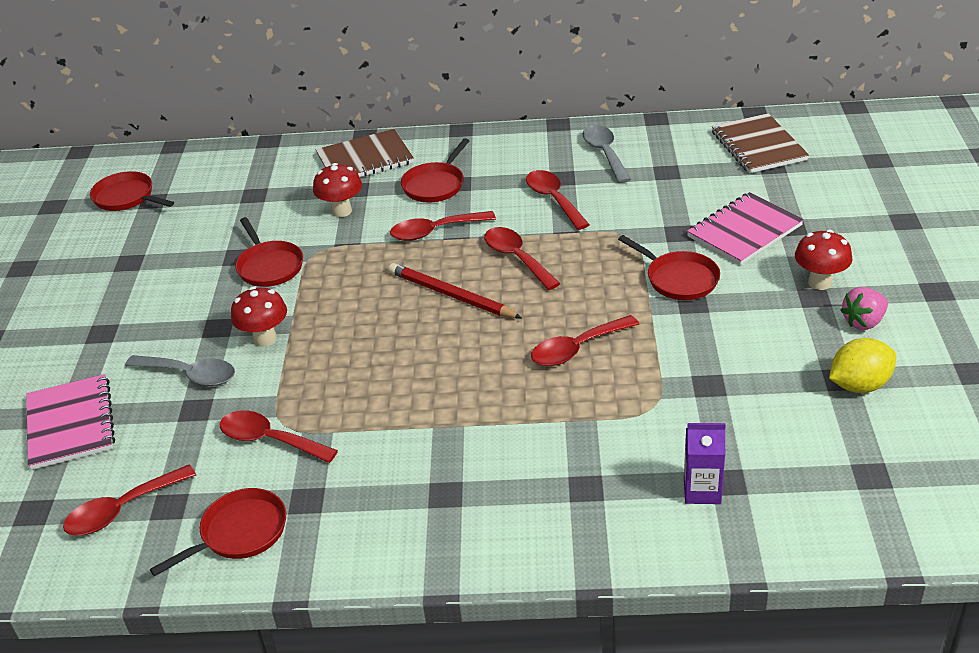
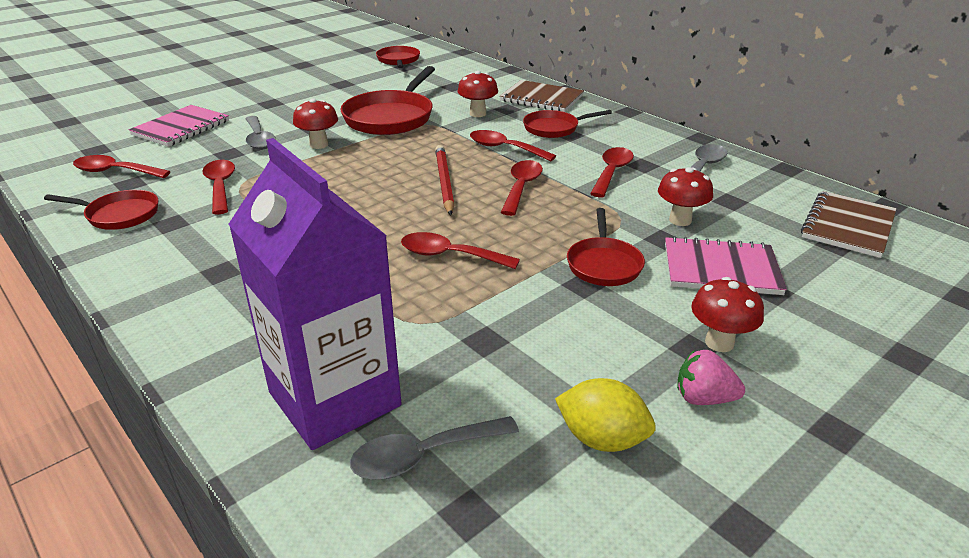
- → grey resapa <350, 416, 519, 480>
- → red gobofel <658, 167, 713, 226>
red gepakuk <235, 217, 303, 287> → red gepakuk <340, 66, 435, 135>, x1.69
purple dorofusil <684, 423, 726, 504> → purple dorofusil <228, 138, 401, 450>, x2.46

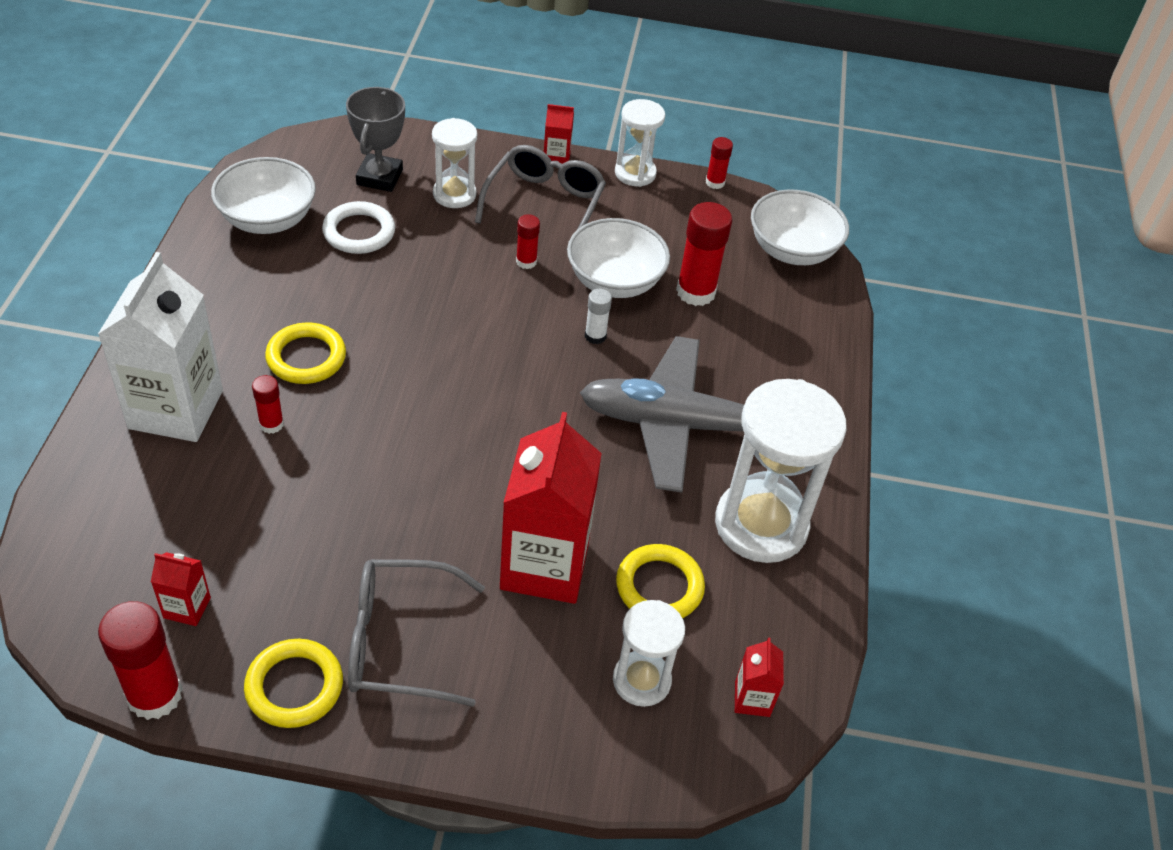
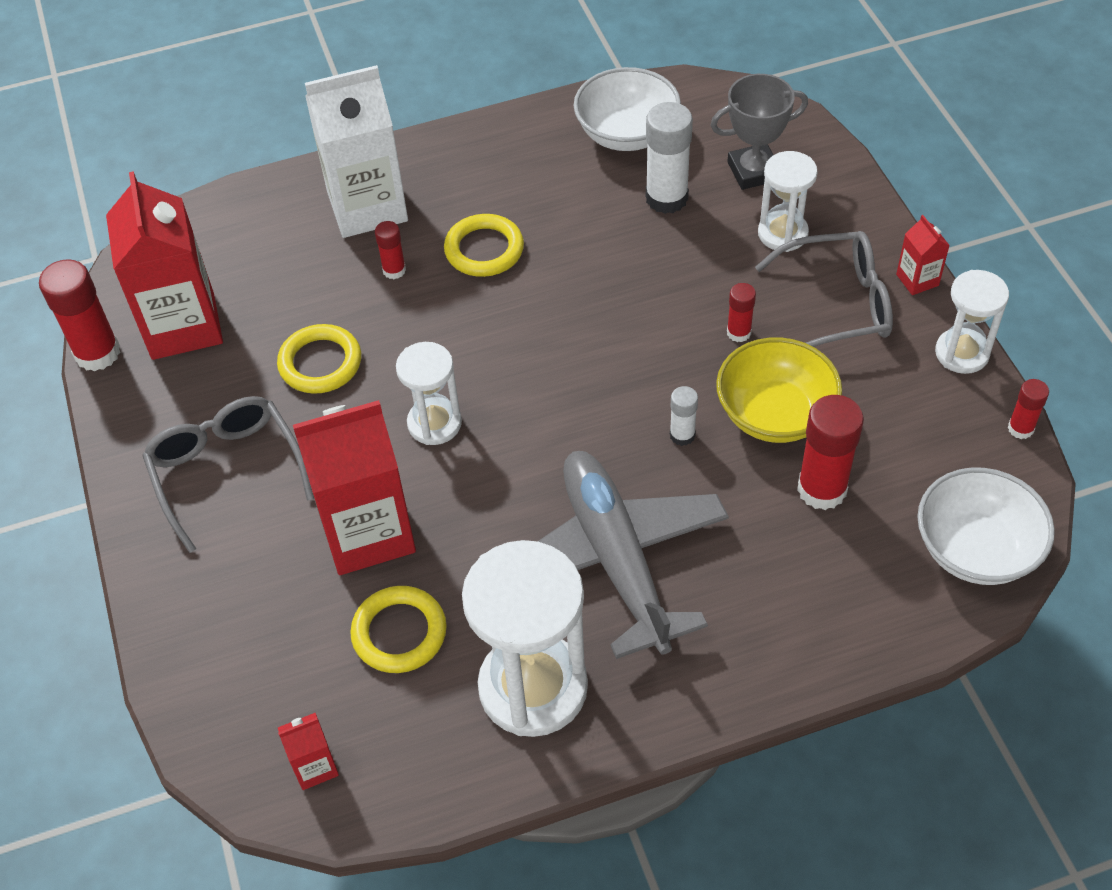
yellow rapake <244, 639, 343, 728> → yellow rapake <277, 324, 361, 394>, move
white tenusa <613, 600, 685, 707> → white tenusa <396, 342, 462, 445>, move
white rapake <322, 201, 395, 254> → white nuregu <646, 102, 693, 214>
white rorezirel <567, 218, 670, 298> → yellow rorezirel <716, 337, 842, 443>
red dorofusil <151, 552, 211, 626> → red dorofusil <106, 171, 223, 360>, x2.29

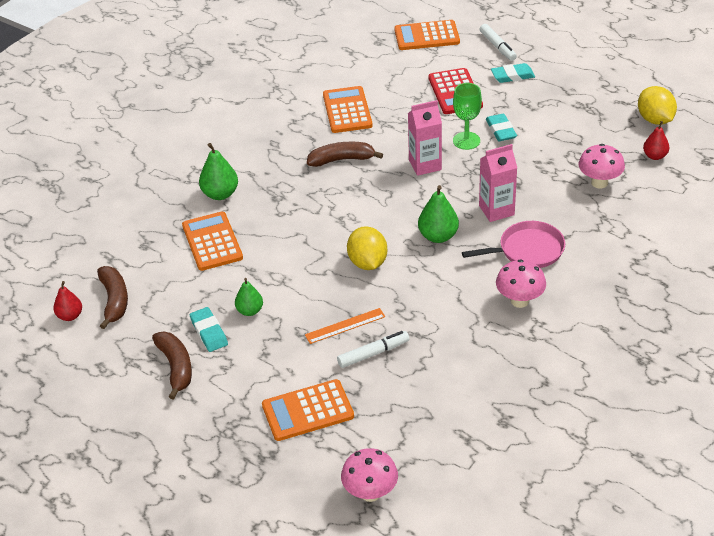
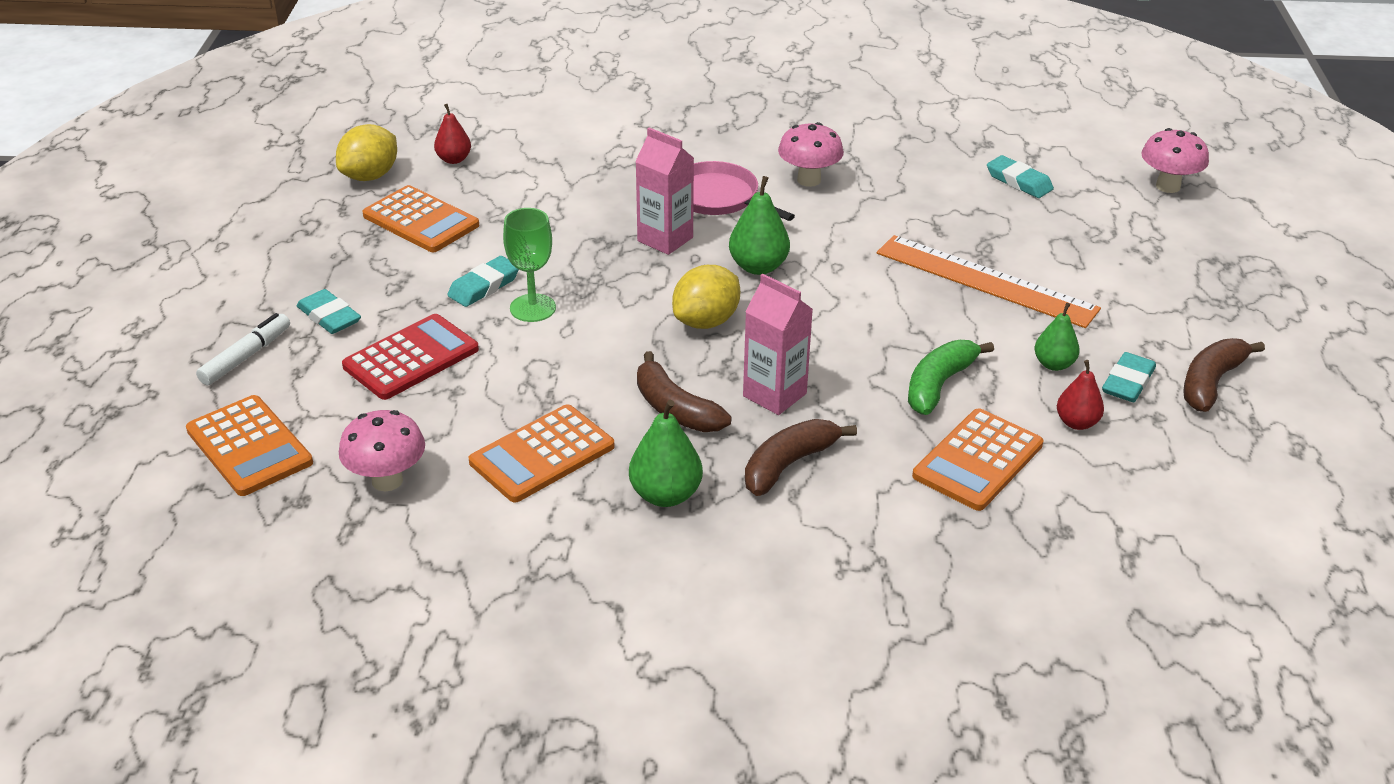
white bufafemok <337, 331, 409, 368> → -
- → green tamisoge <908, 340, 994, 415>
- → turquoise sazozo <987, 155, 1054, 198>
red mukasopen <53, 281, 82, 321> → red mukasopen <1057, 360, 1104, 430>, move
brown tamisoge <97, 266, 128, 329> → brown tamisoge <745, 419, 857, 496>, move
green mukasopen <199, 143, 238, 200> → green mukasopen <629, 400, 703, 507>, move
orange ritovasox <262, 379, 354, 441> → orange ritovasox <362, 185, 479, 252>, move
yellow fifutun <347, 226, 387, 270> → yellow fifutun <672, 265, 740, 329>, move
pink dorofusil <408, 100, 442, 176> → pink dorofusil <743, 274, 813, 415>, move
pink gobofel <579, 144, 625, 189> → pink gobofel <339, 410, 425, 491>, move
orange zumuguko <305, 308, 385, 344> → orange zumuguko <877, 235, 1101, 328>, x1.95

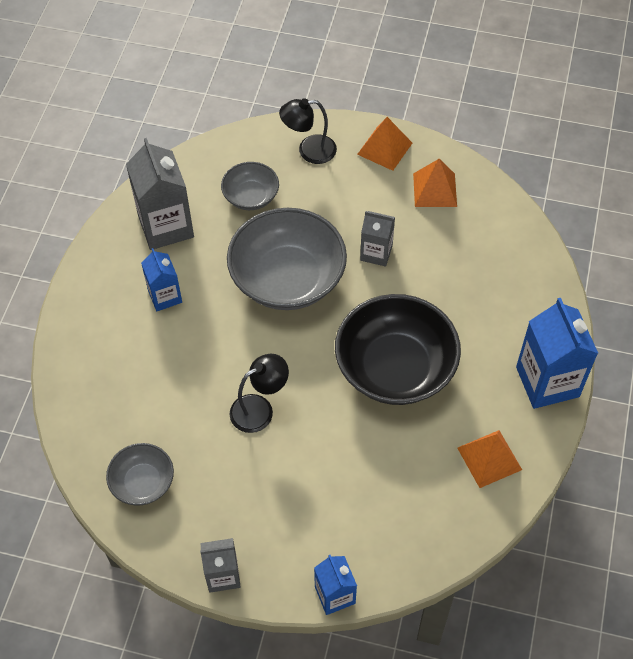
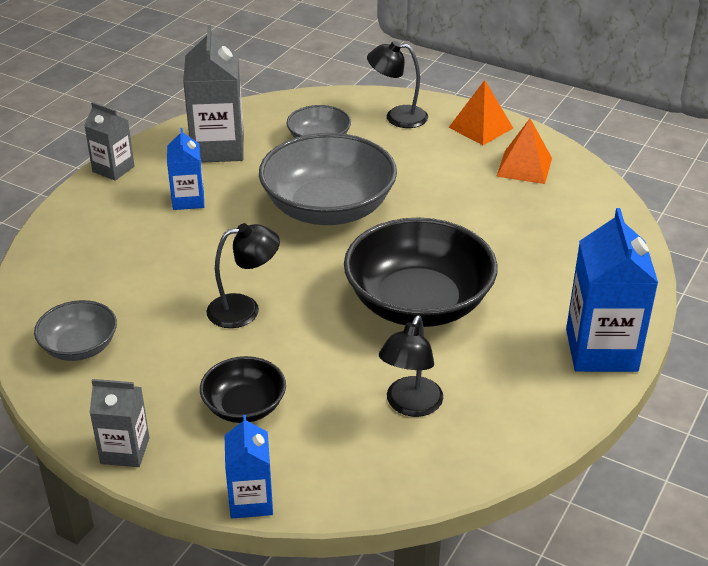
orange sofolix <457, 430, 522, 488> → -
- → black rorezirel <200, 356, 286, 423>
- → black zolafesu <379, 315, 443, 417>
grey dorofusil <360, 211, 395, 267> → grey dorofusil <84, 102, 135, 181>, move

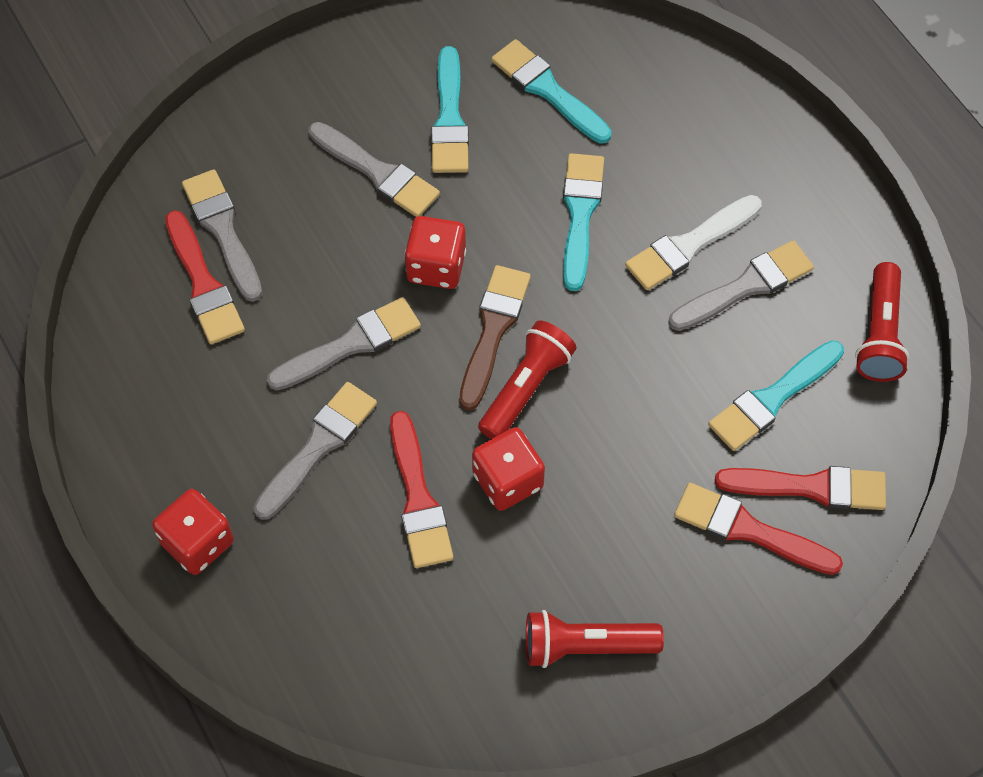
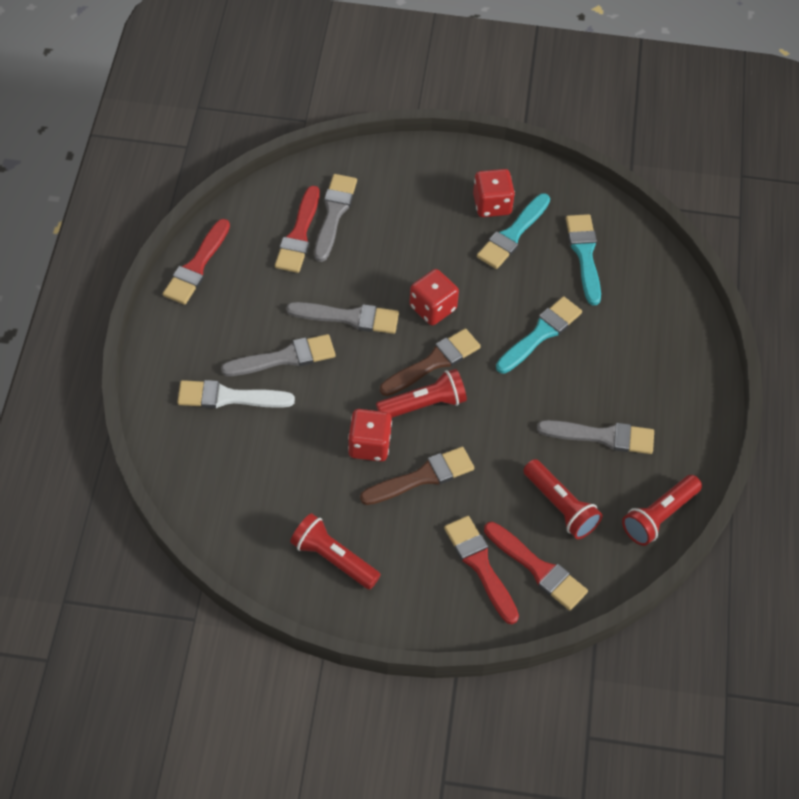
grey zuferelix <309, 122, 440, 217> → -
- → brown zuferelix <360, 446, 474, 505>
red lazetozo <152, 489, 234, 575> → red lazetozo <473, 169, 515, 217>, move
red zuferelix <390, 411, 453, 568> → red zuferelix <163, 219, 230, 305>, move
white zuferelix <625, 195, 762, 290> → white zuferelix <177, 380, 295, 408>, move
turquoise zuferelix <708, 340, 844, 451> → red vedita <523, 459, 602, 539>

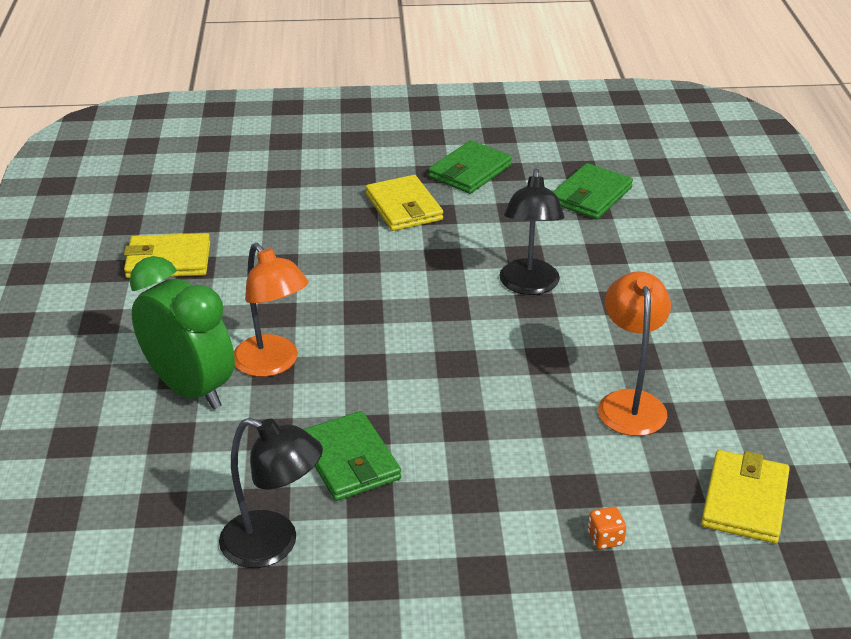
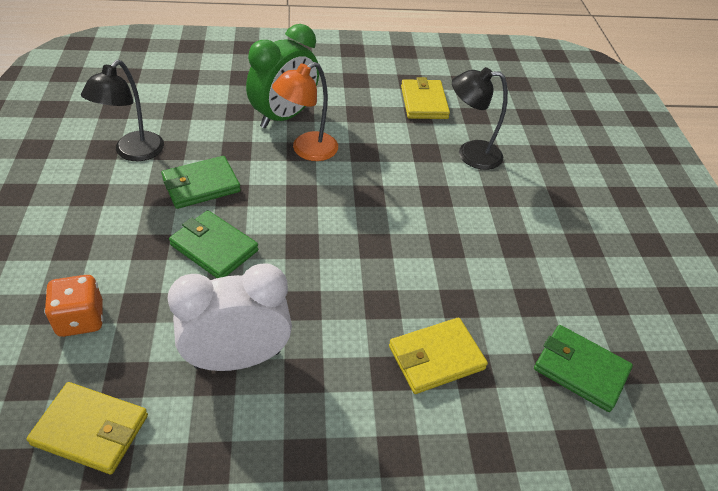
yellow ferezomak <366, 175, 443, 231> → yellow ferezomak <389, 318, 488, 394>, move
green ferezomak <428, 140, 512, 194> → green ferezomak <169, 210, 259, 278>, move
black zolafesu <500, 169, 564, 295> → black zolafesu <452, 67, 508, 170>, move
orange zolafesu <598, 271, 671, 436> → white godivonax <167, 263, 292, 371>
orange lazetozo <588, 507, 626, 549> → orange lazetozo <44, 275, 103, 337>, x1.86

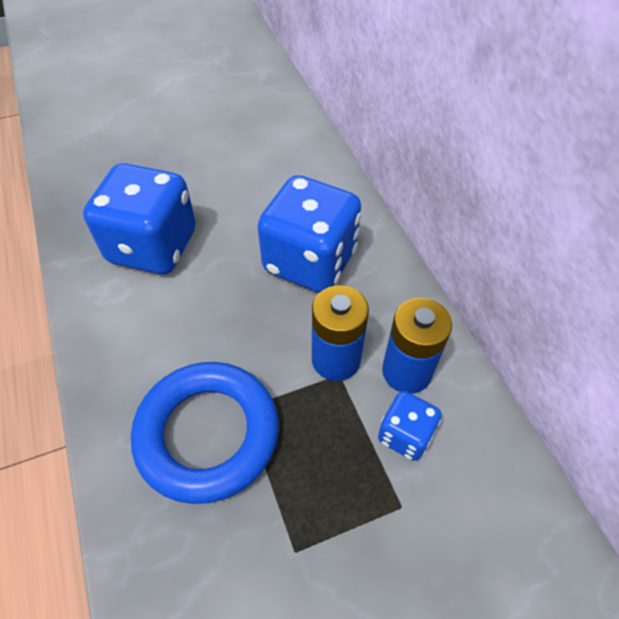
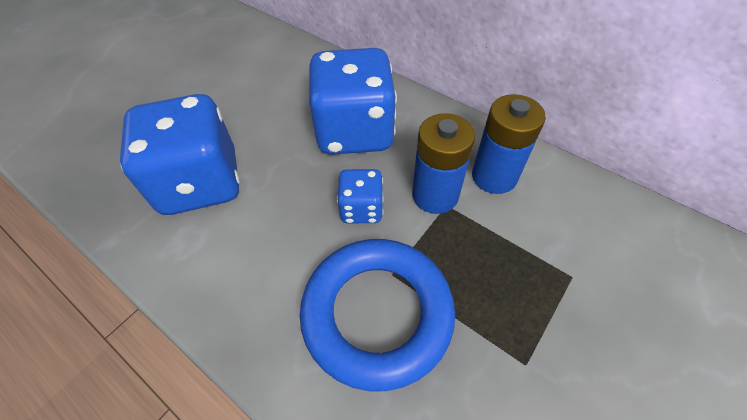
blue lazetozo <378, 391, 441, 461> → blue lazetozo <337, 169, 384, 223>, move

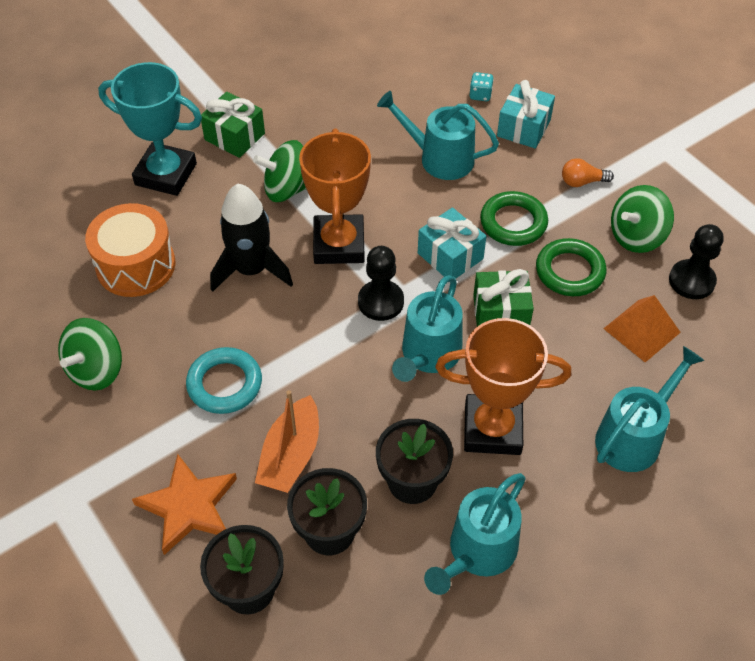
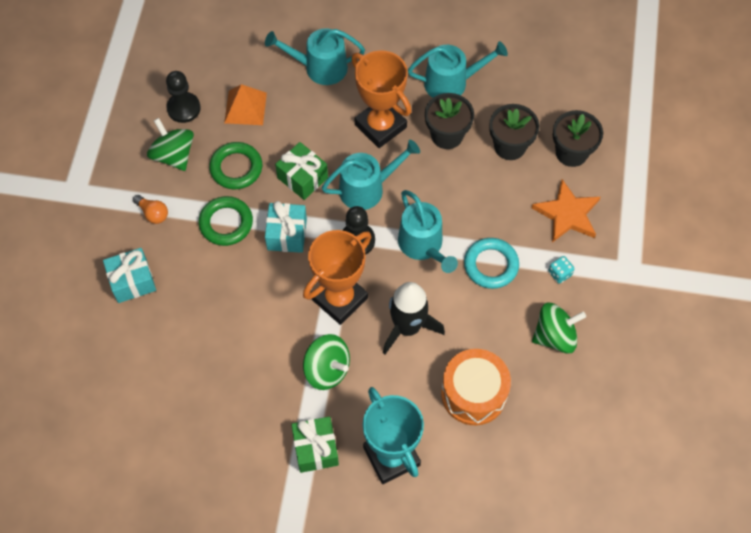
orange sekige <255, 390, 319, 493> → -
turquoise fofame <377, 91, 499, 180> → turquoise fofame <398, 190, 458, 273>, move
turquoise lazetozo <470, 72, 494, 101> → turquoise lazetozo <548, 256, 574, 284>, move
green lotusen <611, 185, 674, 253> → green lotusen <147, 118, 194, 171>, 135 degrees counterclockwise

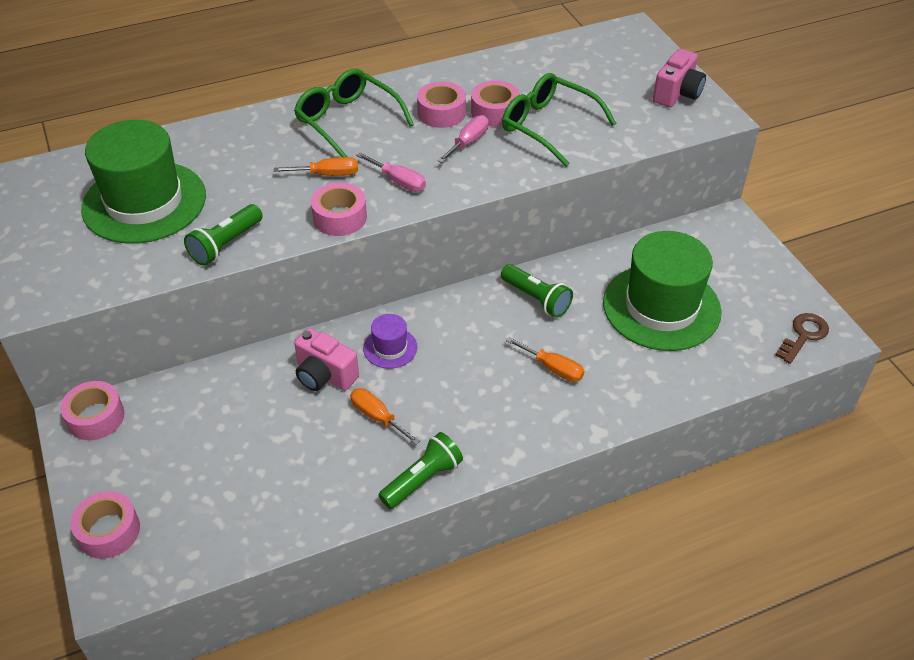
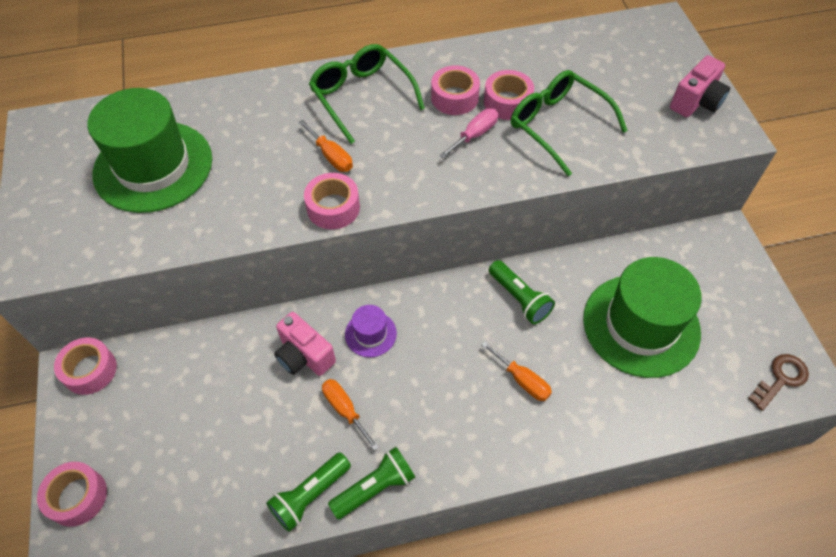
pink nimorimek <356, 153, 426, 192> → -
green vedita <184, 204, 263, 266> → green vedita <266, 453, 351, 532>, move
orange nimorimek <274, 157, 358, 176> → orange nimorimek <298, 119, 353, 172>, 45 degrees clockwise

